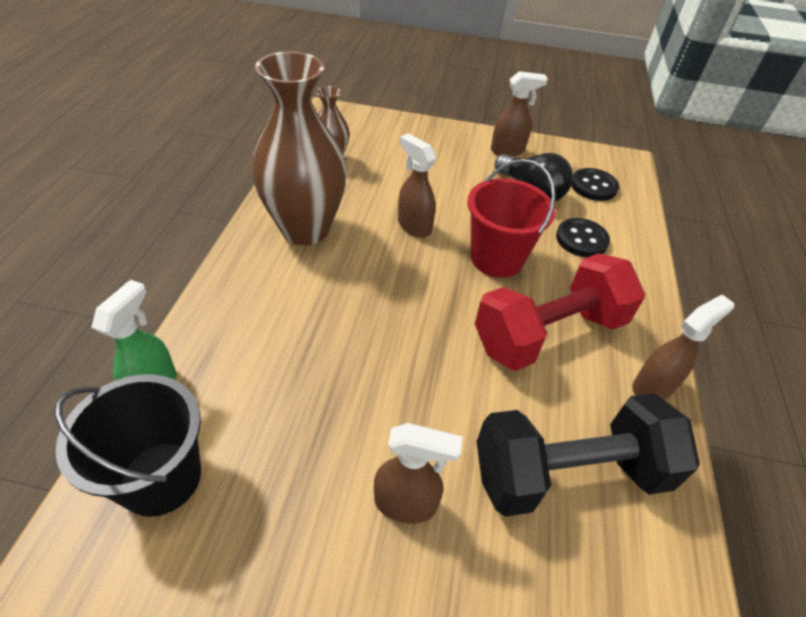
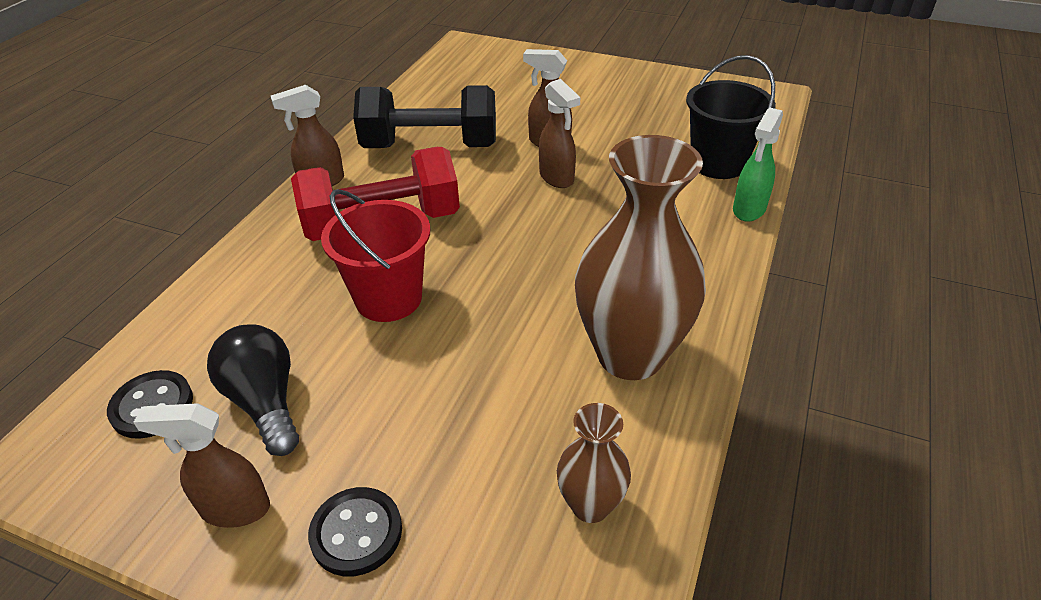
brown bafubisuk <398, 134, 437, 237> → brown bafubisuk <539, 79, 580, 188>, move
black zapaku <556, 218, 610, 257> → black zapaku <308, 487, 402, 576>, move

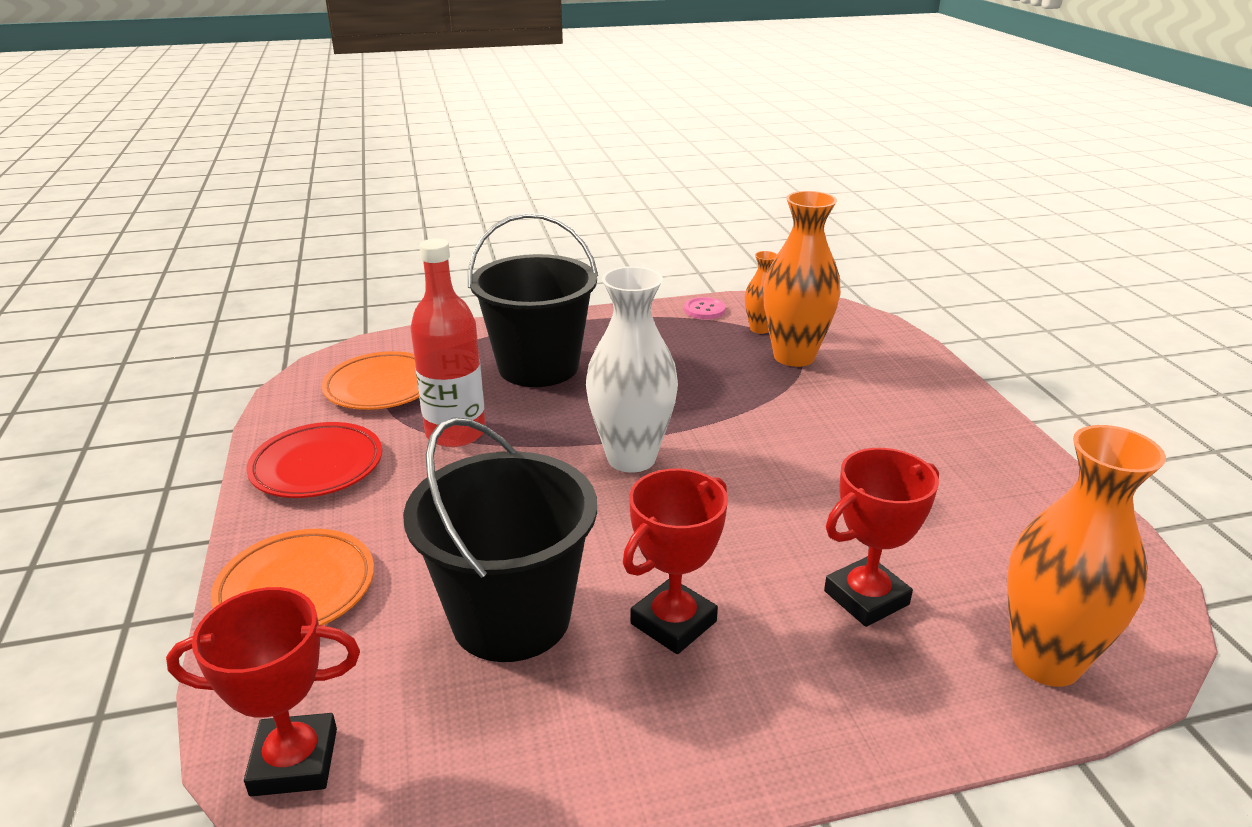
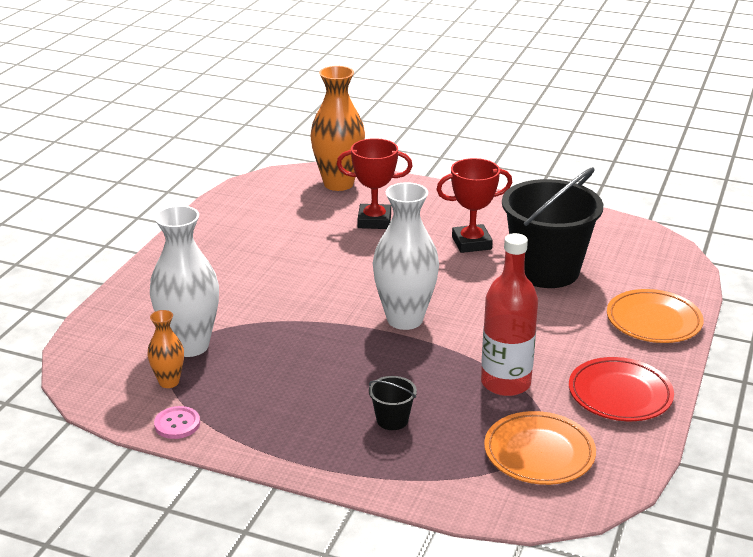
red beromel <166, 587, 360, 797> → -
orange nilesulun <763, 191, 841, 367> → white nilesulun <150, 205, 219, 357>
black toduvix <468, 213, 598, 387> → black toduvix <369, 376, 417, 430>, x0.40

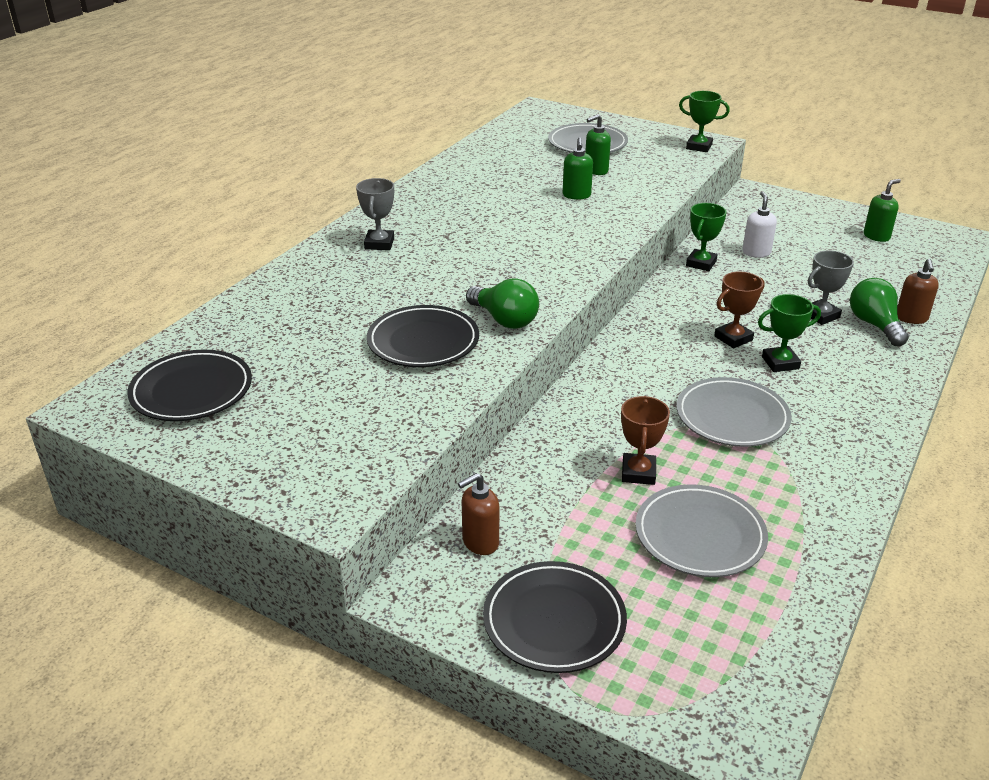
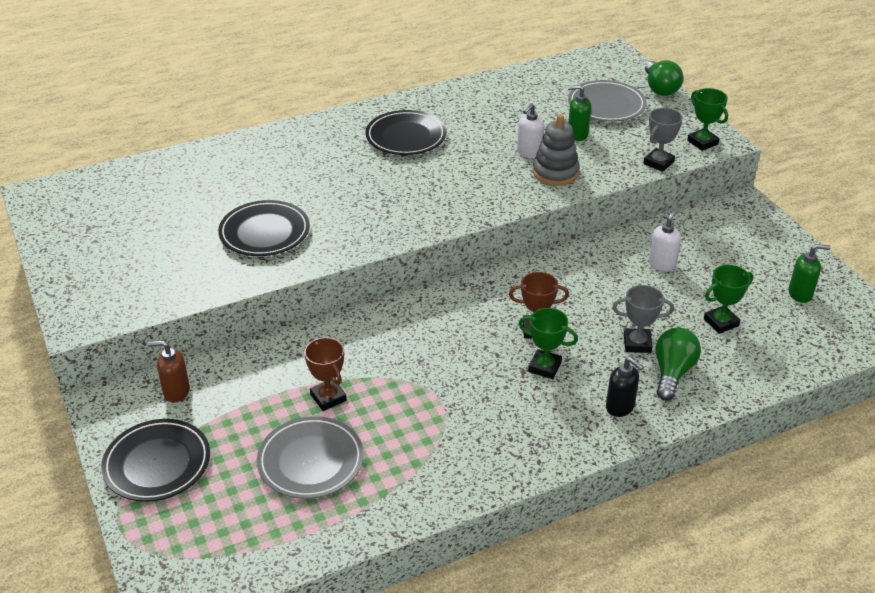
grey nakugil <676, 377, 792, 447> → -
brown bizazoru <897, 259, 939, 324> → -
- → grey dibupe <533, 114, 580, 186>
- → black bizazoru <606, 357, 644, 417>
black nakugil <127, 350, 252, 421> → black nakugil <365, 110, 446, 155>, move
grey beromel <356, 178, 394, 250> → grey beromel <643, 108, 683, 172>, move
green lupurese <466, 278, 539, 329> → green lupurese <645, 60, 683, 96>, move
green beromel <686, 203, 727, 271> → green beromel <704, 265, 753, 334>, move
green bizazoru <563, 137, 593, 200> → white bizazoru <517, 103, 544, 158>
brown beromel <621, 396, 670, 485> → brown beromel <304, 337, 347, 411>, 75 degrees counterclockwise

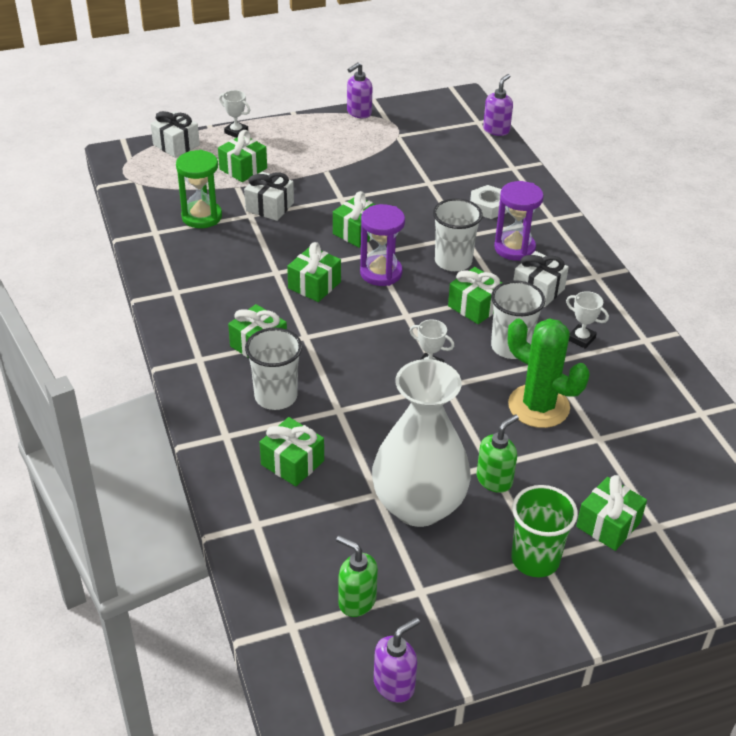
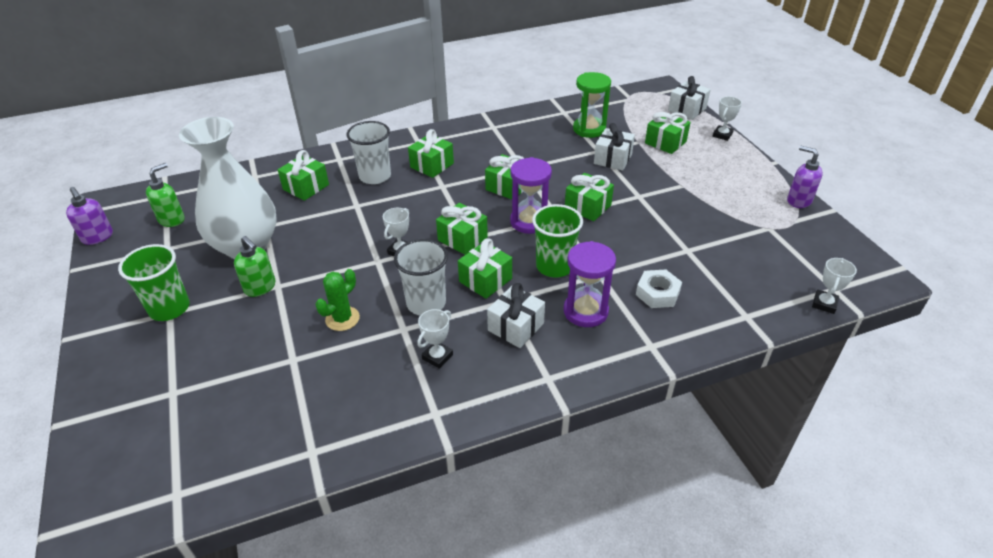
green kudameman <576, 475, 647, 551> → green kudameman <436, 203, 488, 255>, move
purple bizazoru <483, 74, 513, 136> → white beromel <812, 258, 857, 314>
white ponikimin <433, 198, 483, 271> → green ponikimin <532, 204, 583, 277>
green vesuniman <508, 318, 590, 428> → green vesuniman <315, 269, 360, 331>, x0.59

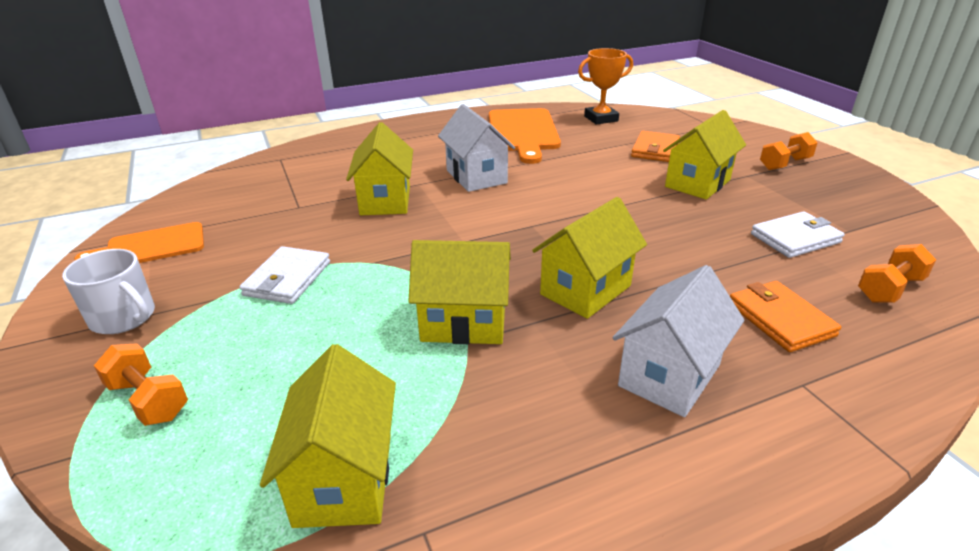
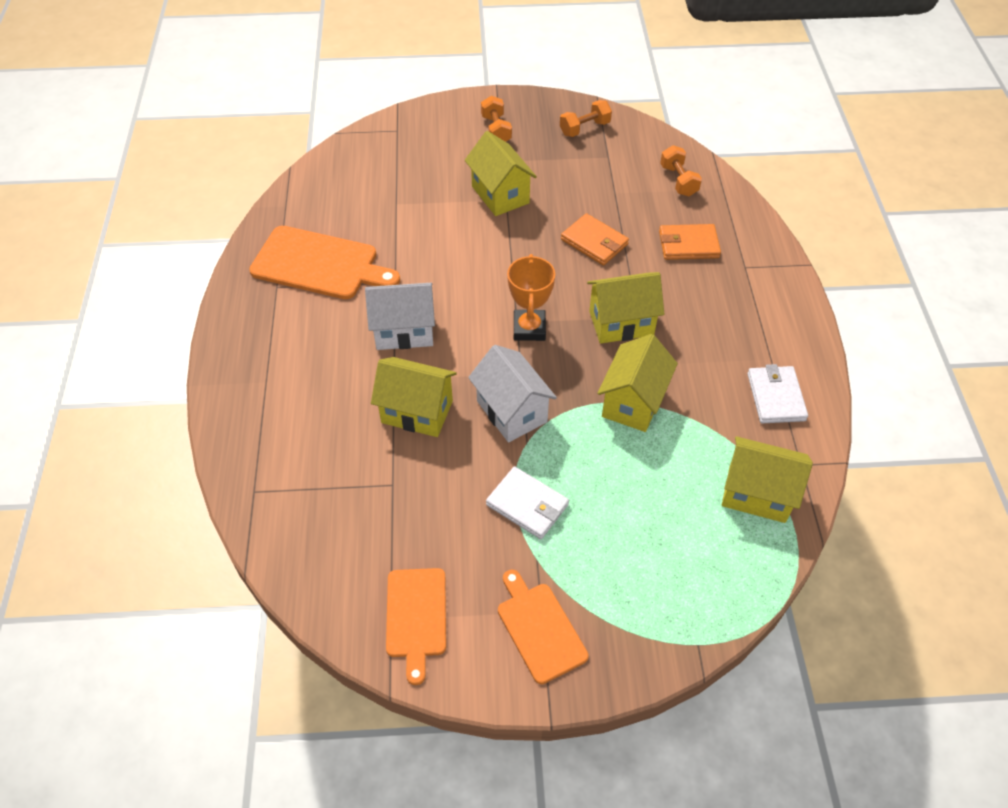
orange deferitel <94, 343, 188, 426> → orange deferitel <560, 100, 612, 137>, move
orange beromel <578, 48, 633, 125> → orange beromel <507, 254, 555, 341>, move
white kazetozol <612, 265, 744, 417> → white kazetozol <468, 345, 557, 442>, move
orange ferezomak <631, 131, 680, 162> → orange ferezomak <561, 213, 629, 265>, move
white ferezomak <751, 211, 845, 258> → white ferezomak <748, 364, 808, 423>, move
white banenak <62, 249, 155, 334> → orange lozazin <498, 569, 589, 684>
yellow kazetozol <532, 197, 647, 319> → yellow kazetozol <587, 272, 664, 344>, 75 degrees counterclockwise

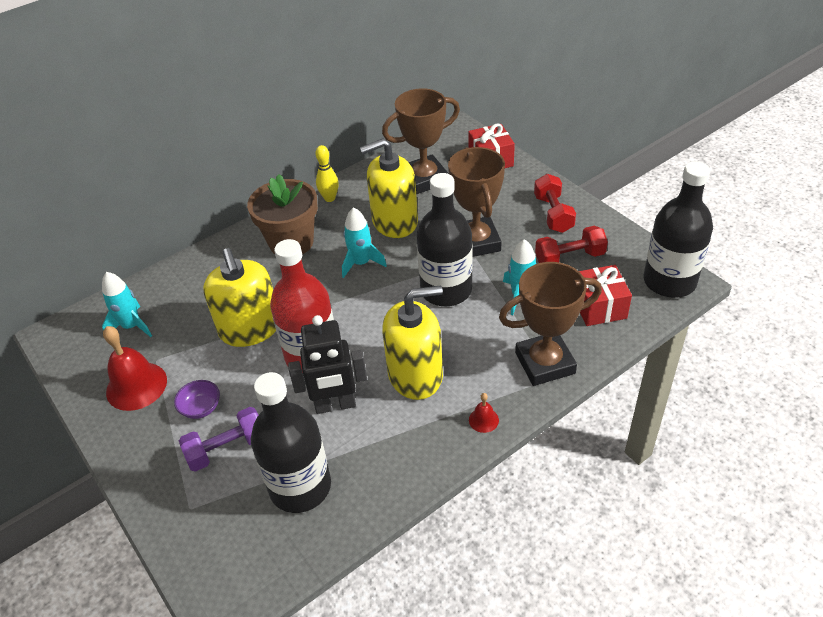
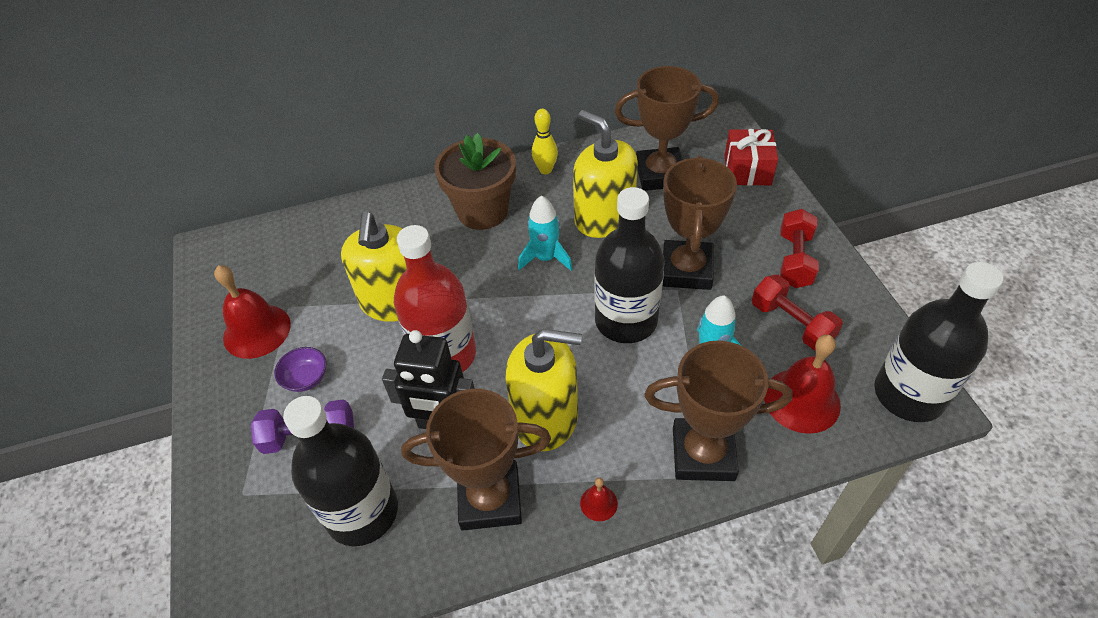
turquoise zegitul <102, 272, 152, 337> → -
- → brown beromel <401, 389, 551, 530>
red kudameman <579, 265, 632, 326> → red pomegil <764, 335, 841, 434>
yellow bizazoru <360, 138, 418, 238> → yellow bizazoru <573, 110, 638, 238>, 45 degrees clockwise
red deferitel <535, 226, 608, 263> → red deferitel <752, 275, 843, 351>, 45 degrees clockwise

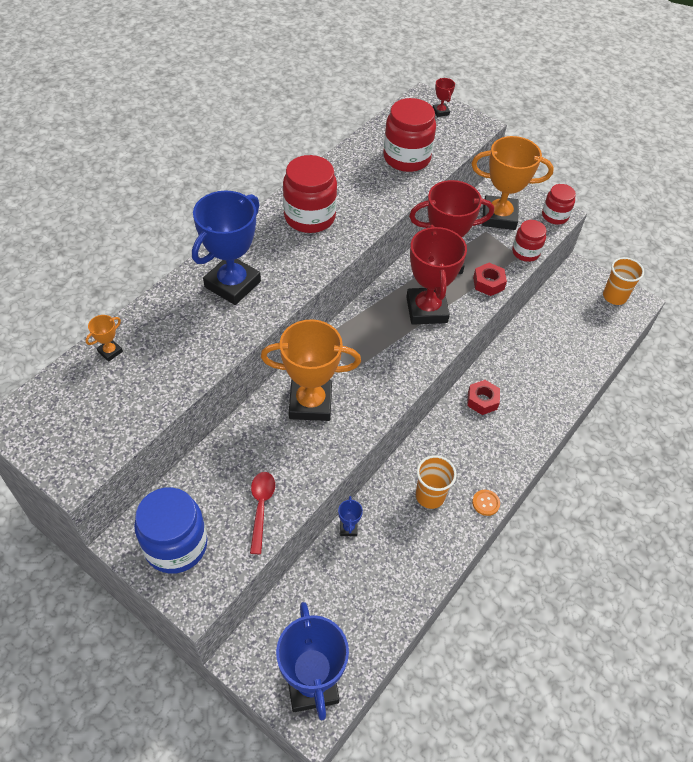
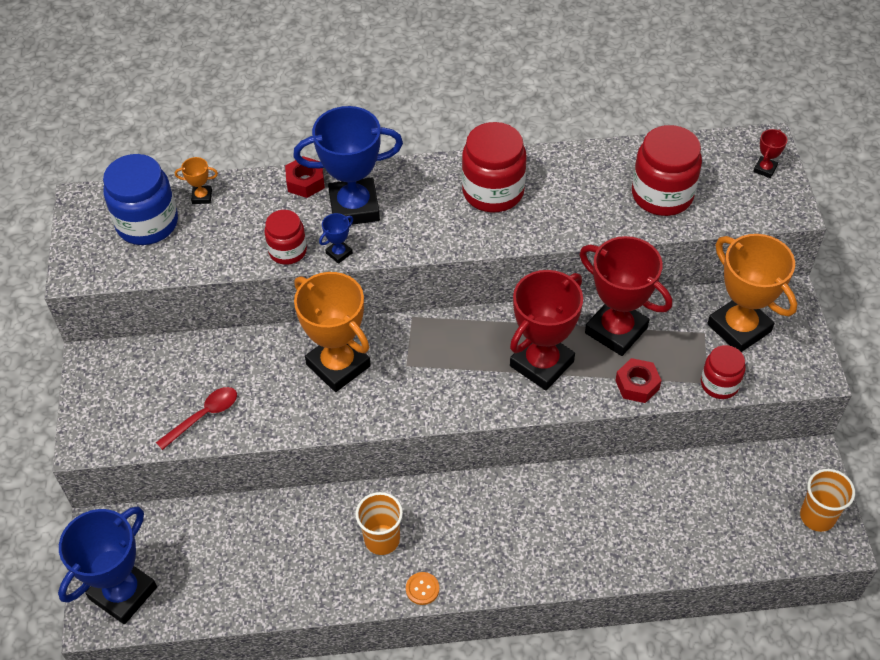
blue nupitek <134, 487, 207, 574> → blue nupitek <103, 154, 178, 245>, move
blue beromel <338, 496, 363, 536> → blue beromel <319, 213, 353, 264>, move
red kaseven <467, 380, 500, 415> → red kaseven <285, 156, 325, 198>, move
red nupitek <542, 184, 576, 225> → red nupitek <264, 210, 307, 265>, move

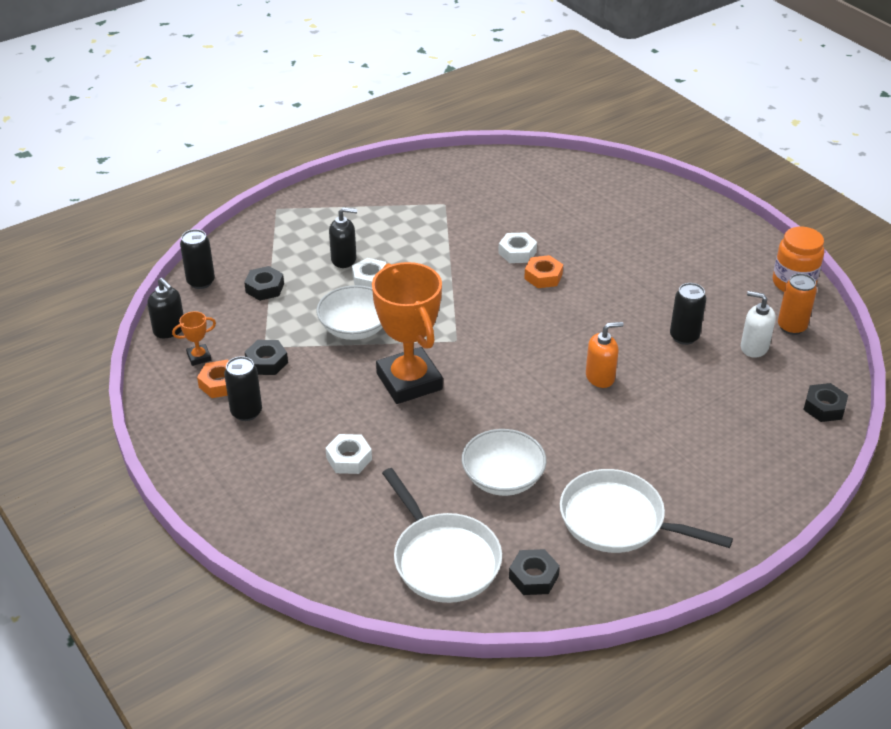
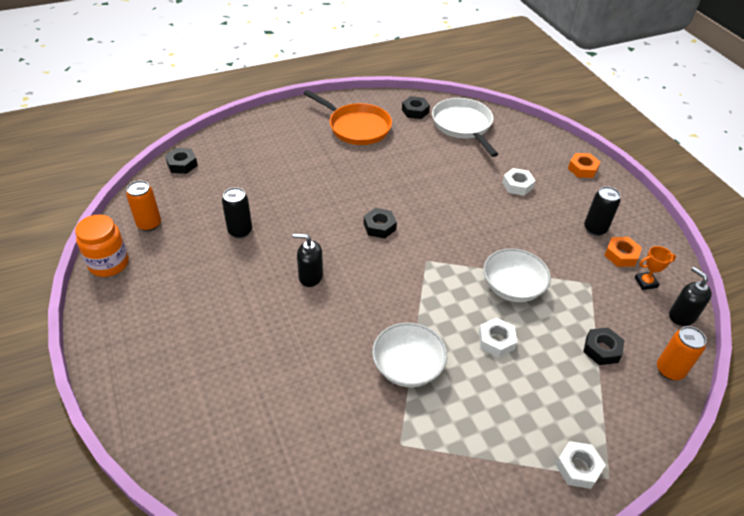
orange beromel <372, 262, 443, 404> → -
orange bizazoru <586, 322, 624, 388> → -
white bizazoru <741, 291, 775, 358> → -
black kaseven <245, 340, 288, 375> → black kaseven <364, 208, 397, 239>, move
black bizazoru <329, 207, 357, 268> → black bizazoru <292, 233, 323, 287>, move
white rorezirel <462, 429, 547, 496> → white rorezirel <372, 323, 447, 387>, move
white kaseven <498, 232, 537, 263> → white kaseven <555, 441, 605, 489>, move
orange kaseven <524, 255, 563, 288> → orange kaseven <568, 153, 601, 178>, move
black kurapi <180, 229, 215, 289> → orange kurapi <657, 326, 706, 380>
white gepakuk <560, 469, 733, 553> → orange gepakuk <303, 90, 392, 145>

